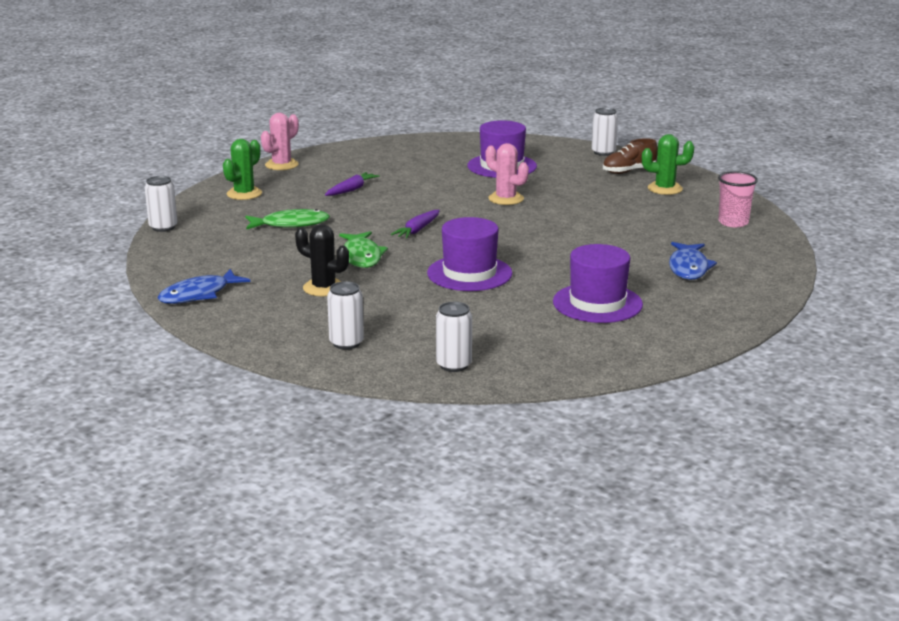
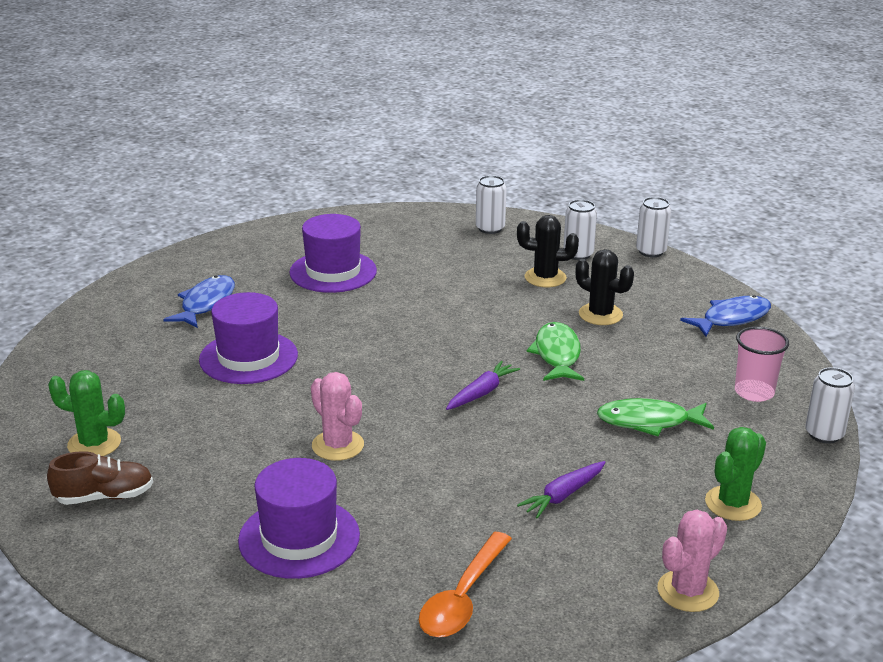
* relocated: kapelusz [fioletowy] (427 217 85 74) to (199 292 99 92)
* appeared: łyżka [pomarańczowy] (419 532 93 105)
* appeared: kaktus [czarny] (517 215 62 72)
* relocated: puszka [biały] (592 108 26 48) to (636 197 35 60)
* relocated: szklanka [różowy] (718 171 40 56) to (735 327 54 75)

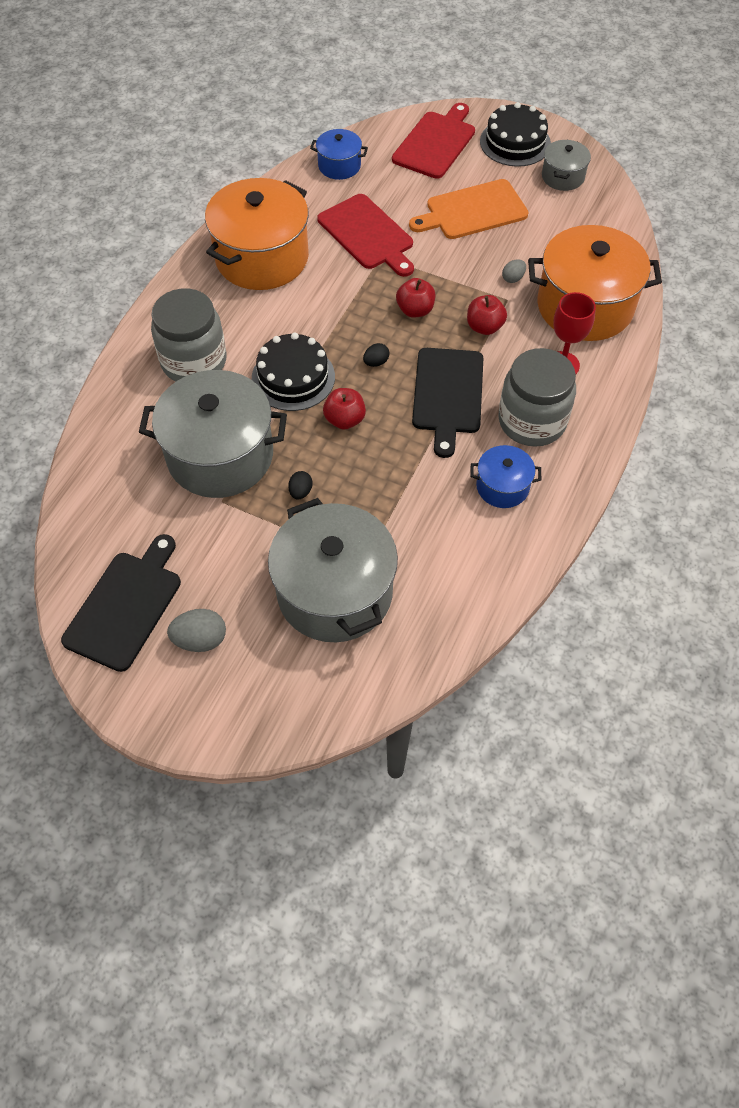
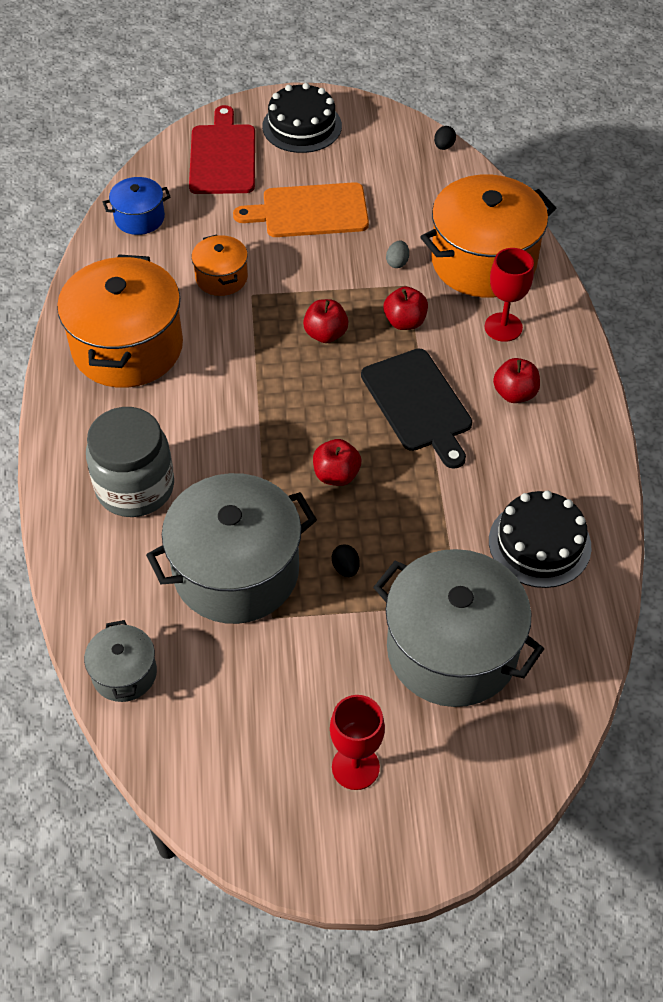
* relocated: garnek [szary] (542 140 49 51) to (84 620 73 82)
* exchanged: deska do krojenia [czerwony] (317 194 97 83) to garnek [pomarańczowy] (192 234 56 62)
* spun: deska do krojenia [pomarańczowy] (409 179 119 60) = (233 182 136 55) 45 degrees clockwise
* exchanged: jajko [szary] (167 609 59 43) to kielich [czerwony] (330 695 55 95)
* relocated: jajko [czarny] (363 343 26 24) to (434 126 22 24)
* relocated: tort [czarny] (251 332 84 79) to (489 491 103 97)
* exchanged: słoik [szary] (498 348 78 99) to jabłko [czerwony] (493 358 47 45)
* missing: deska do krojenia [czarny] (61 534 120 138)
* missing: garnek [niebieski] (470 445 71 63)

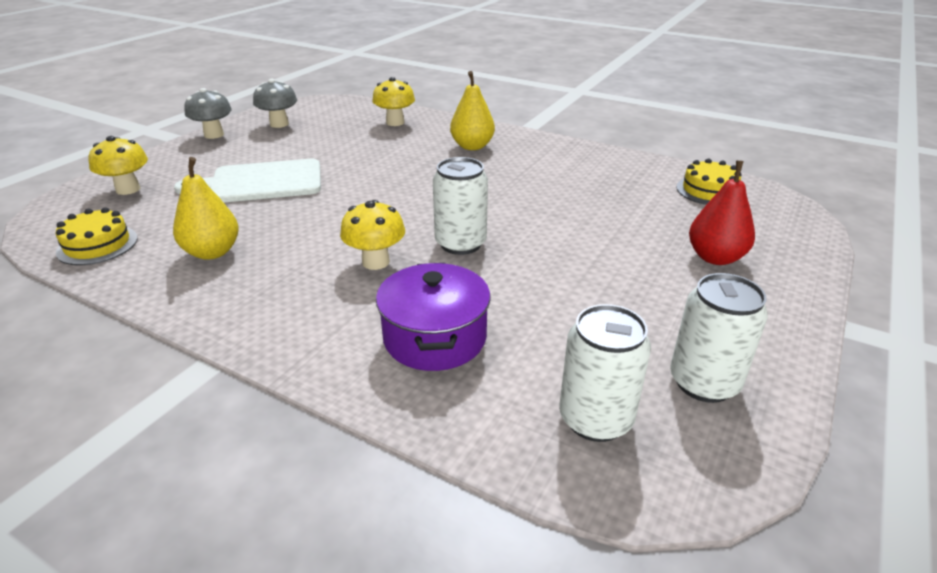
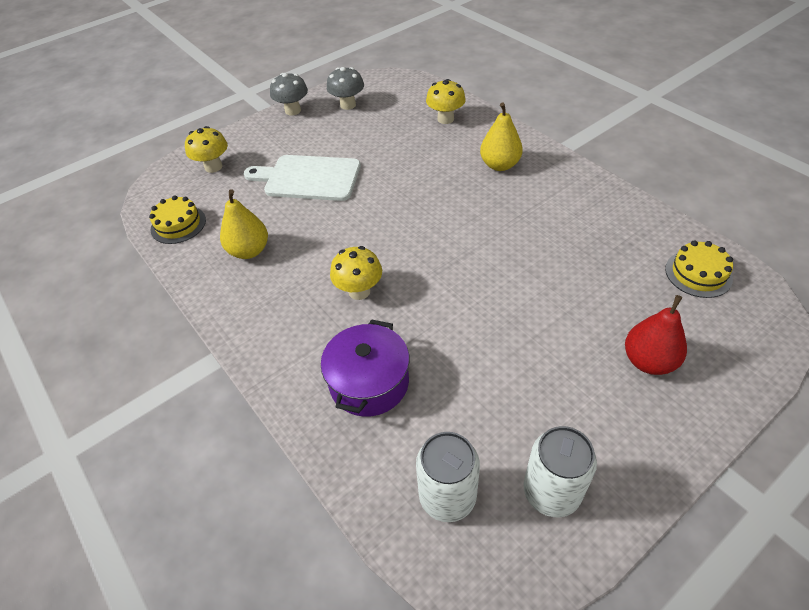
* missing: puszka [biały] (433 157 55 98)

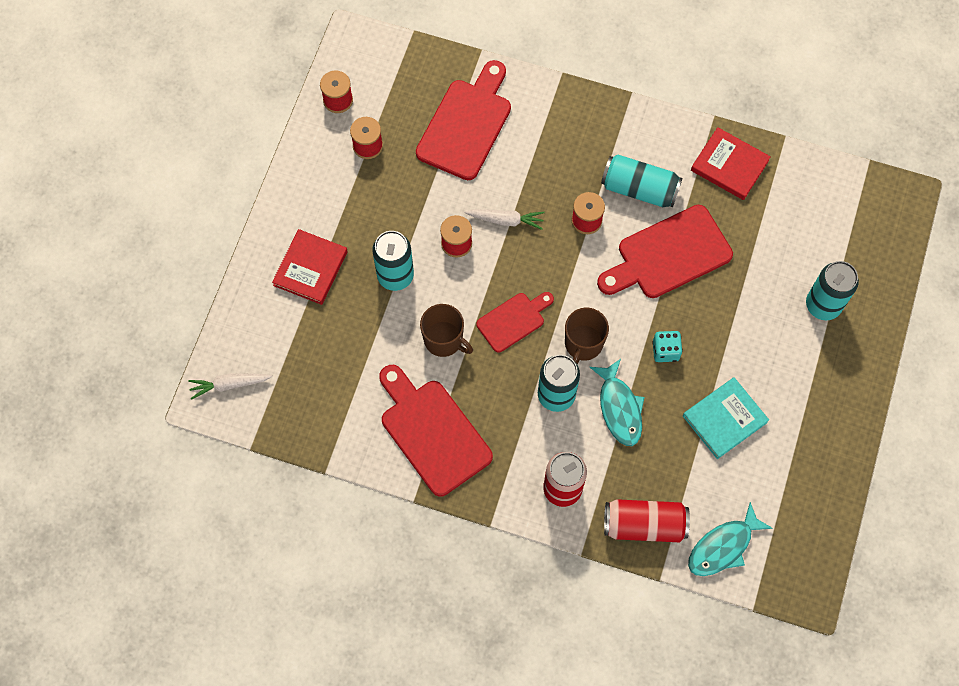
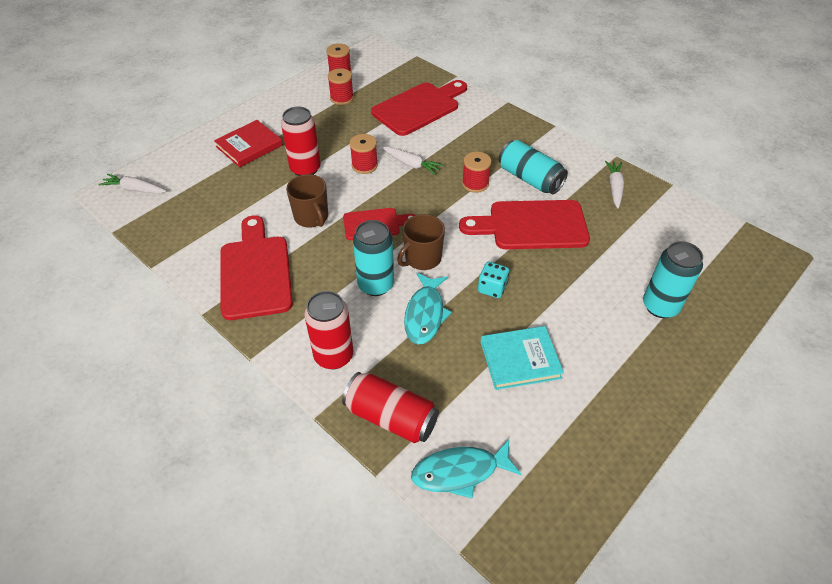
* colour: puszka [turkusowy] (372 231 42 60) to puszka [czerwony] (281 107 40 69)
* exchanged: książka [czerwony] (691 127 80 73) to marchewka [biały] (605 161 19 47)

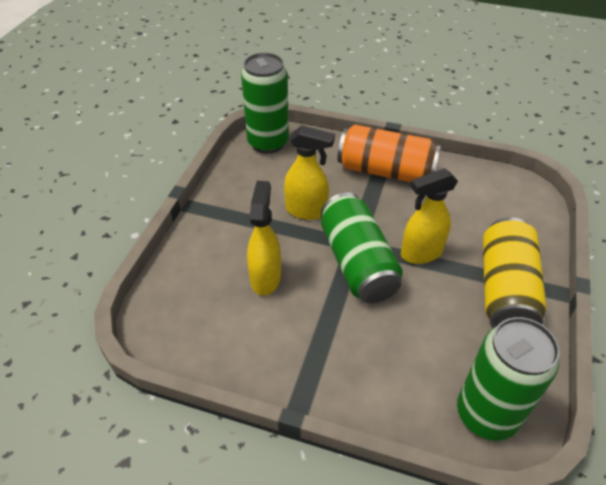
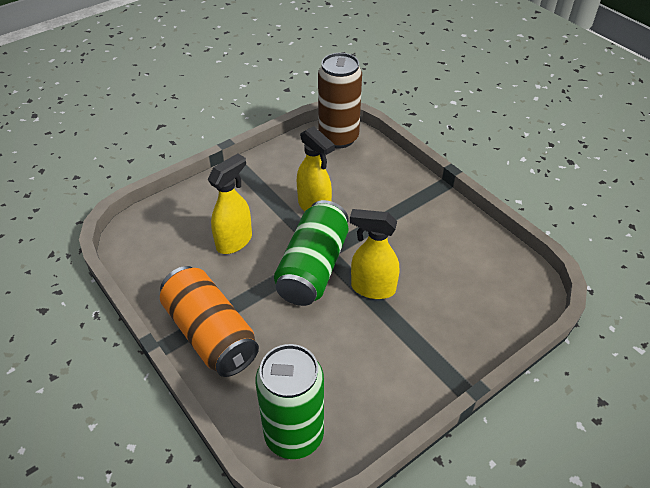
* relocated: puszka [pomarańczowy] (337 125 104 57) to (160 266 99 111)
* colour: puszka [zielony] (241 53 48 101) to puszka [brązowy] (318 53 44 95)
* missing: puszka [żółty] (483 217 64 111)

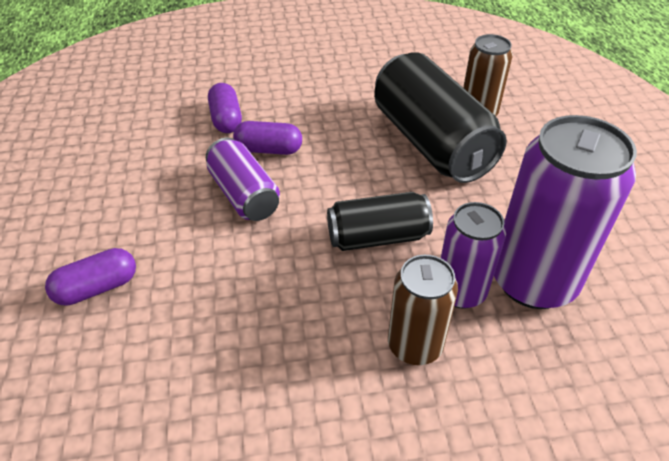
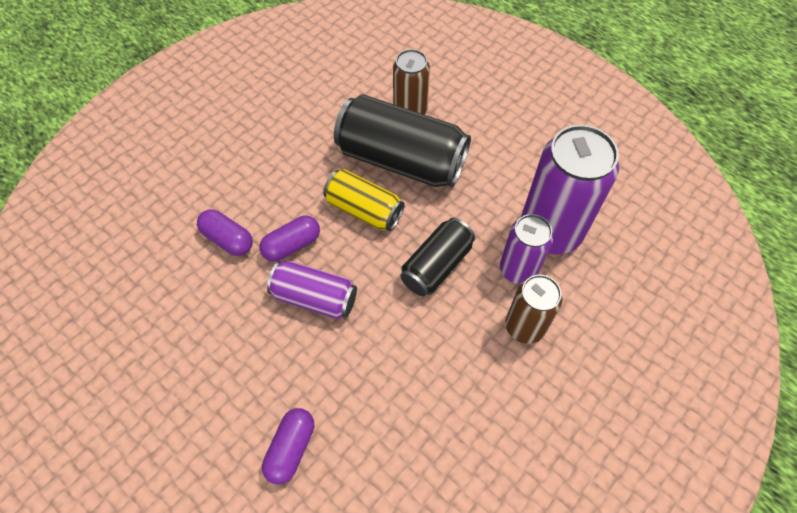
* appeared: puszka [żółty] (323 169 82 62)

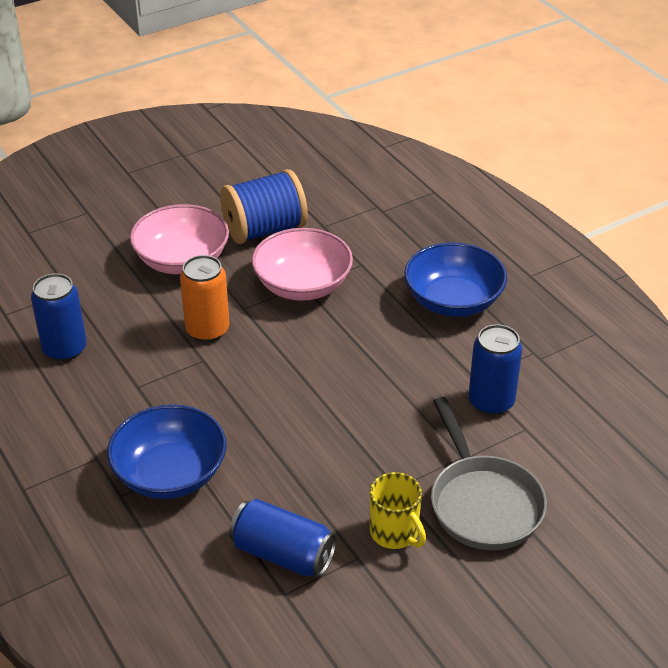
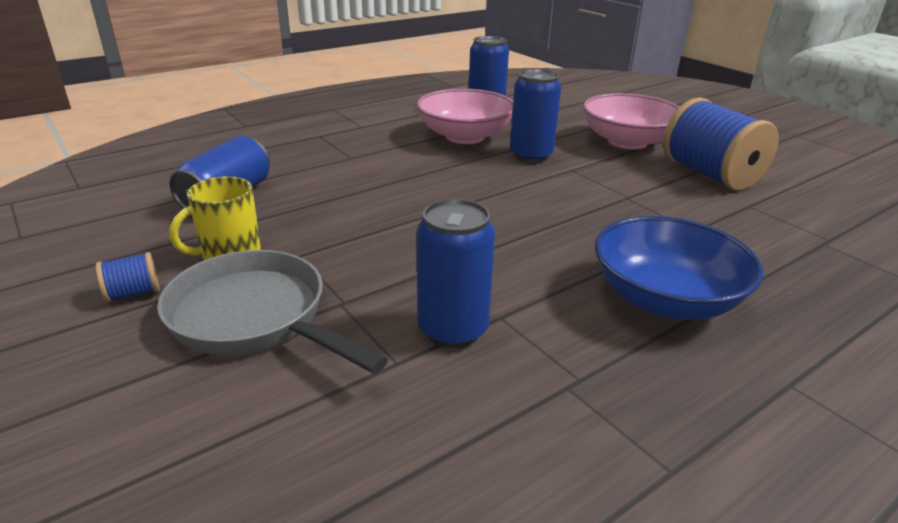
* appeared: szpulka [niebieski] (96 252 64 51)
* spun: patelnia [szary] (431 397 116 153) = (157 250 231 124) 60 degrees clockwise
* relocated: miska [różowy] (252 228 101 73) to (417 89 96 55)
* colour: puszka [pomarańczowy] (180 255 49 87) to puszka [niebieski] (510 69 51 94)
* missing: miska [niebieski] (107 404 120 95)

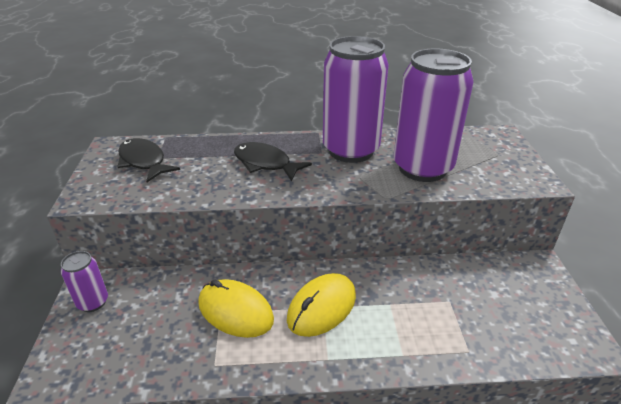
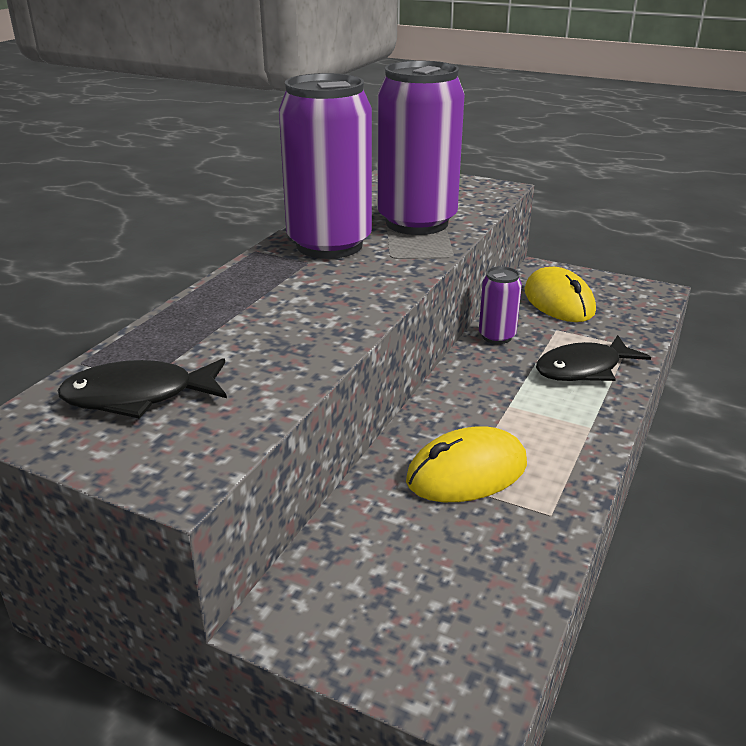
* relocated: puszka [fioletowy] (61 251 47 61) to (479 266 43 78)
* relocated: myszka [żółty] (287 273 69 64) to (524 267 72 55)
* relocated: ryba [czarny] (234 142 78 39) to (536 335 115 46)

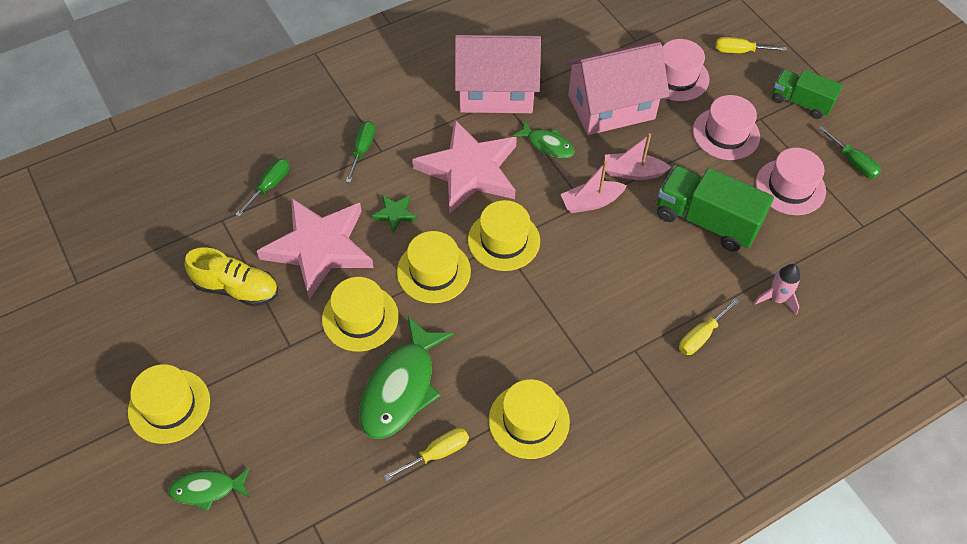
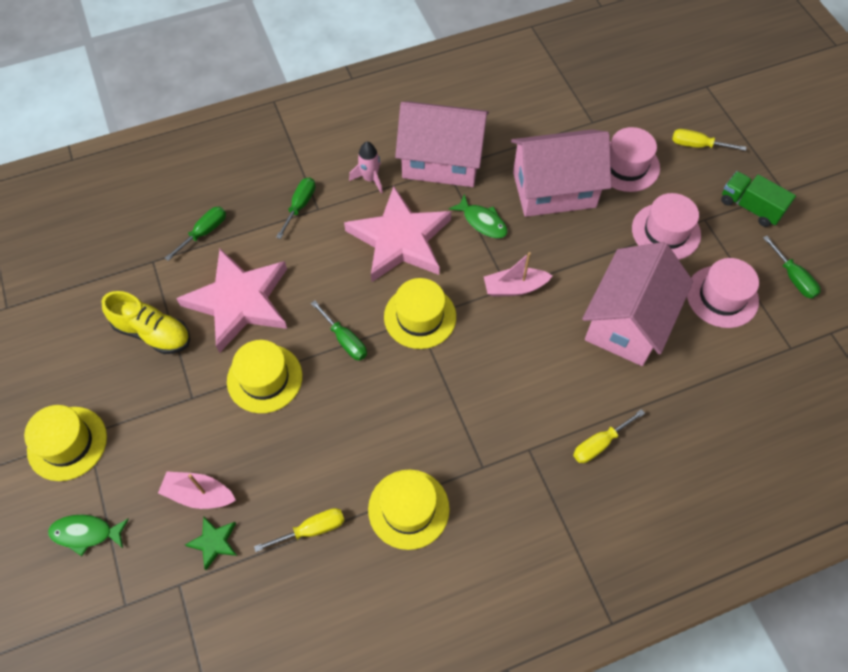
* relocated: łódka [różowy] (605 133 66 47) to (158 472 78 37)
* relocated: gwiazda [zielony] (371 195 46 39) to (185 517 52 53)
* exchanged: kapelusz [żółty] (397 231 74 72) to śrubokręt [zielony] (311 301 56 60)
* relocated: rakieta [różowy] (754 264 46 51) to (349 142 34 52)
* exchanged: ciężarówka [zielony] (657 165 117 87) to domek [różowy] (582 242 111 124)
* missing: ryba [zielony] (359 316 95 123)

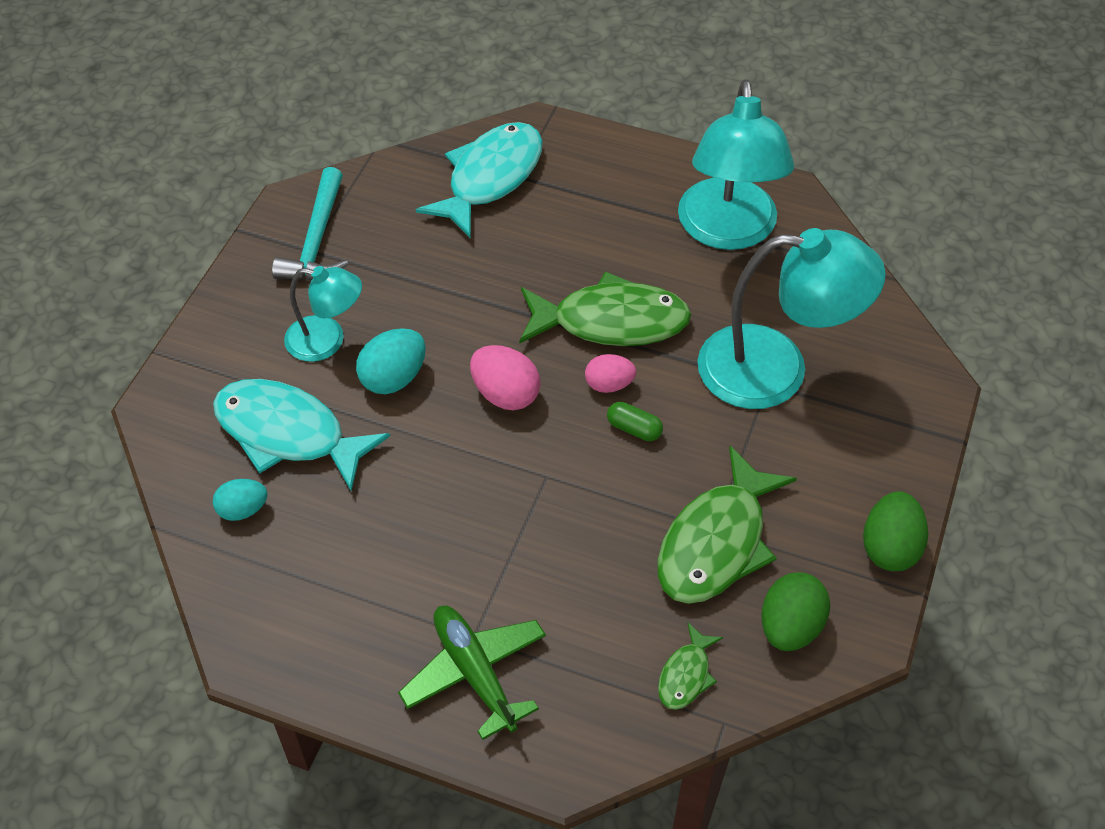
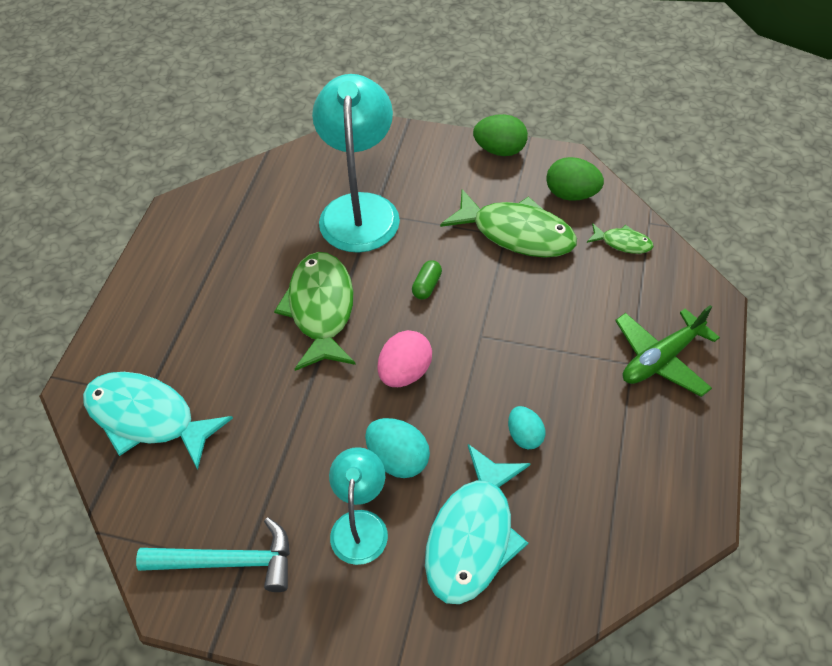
* relocated: jajko [turkusowy] (213 479 55 42) to (508 406 38 43)
* missing: jajko [różowy] (585 354 51 39)
* missing: lampka [turkusowy] (678 79 116 171)

